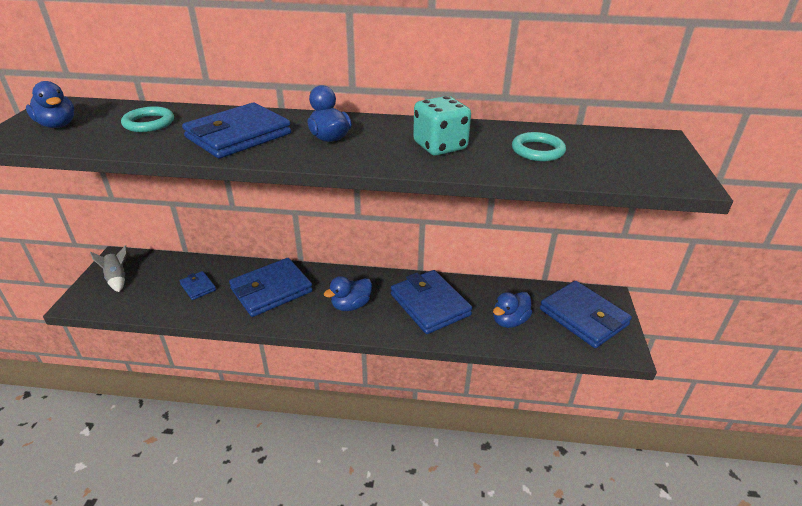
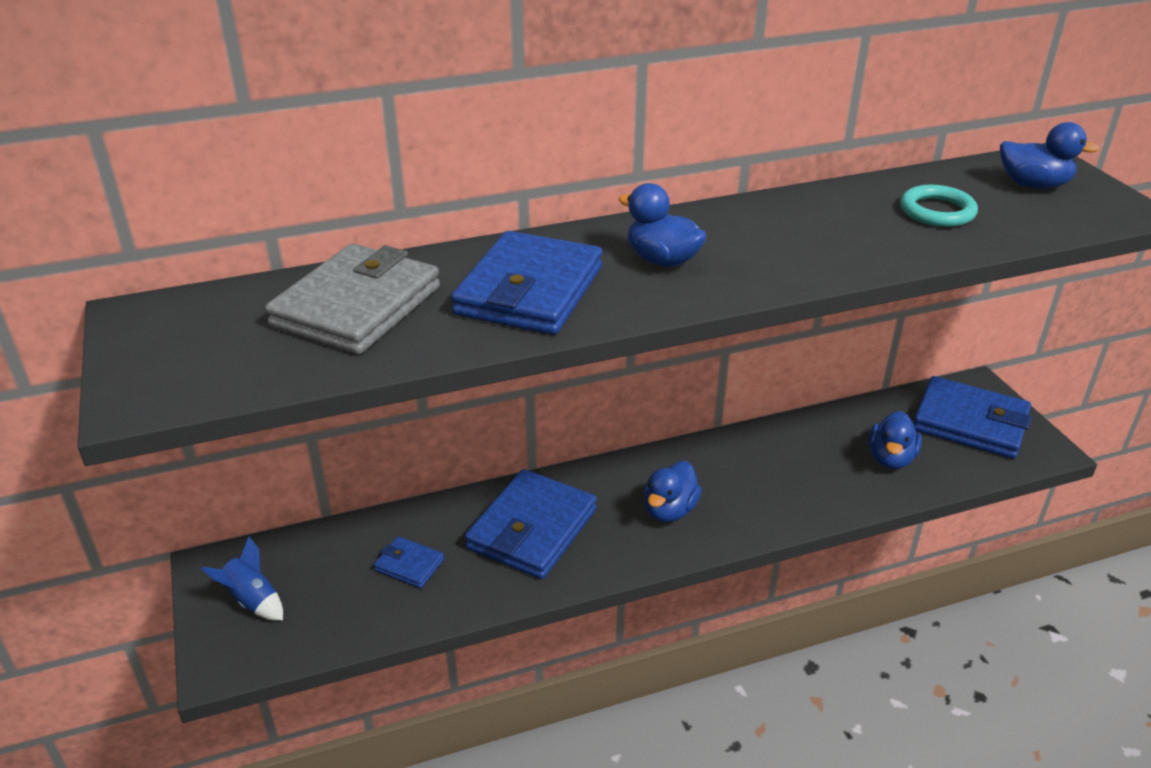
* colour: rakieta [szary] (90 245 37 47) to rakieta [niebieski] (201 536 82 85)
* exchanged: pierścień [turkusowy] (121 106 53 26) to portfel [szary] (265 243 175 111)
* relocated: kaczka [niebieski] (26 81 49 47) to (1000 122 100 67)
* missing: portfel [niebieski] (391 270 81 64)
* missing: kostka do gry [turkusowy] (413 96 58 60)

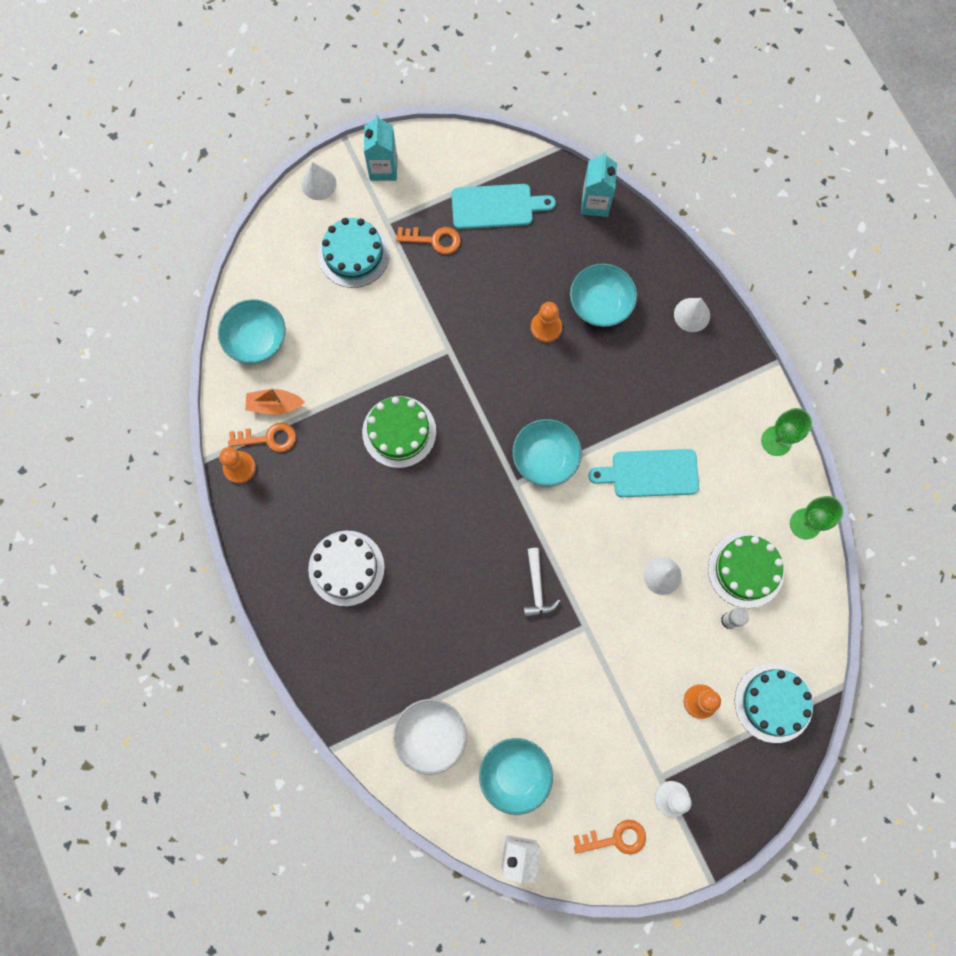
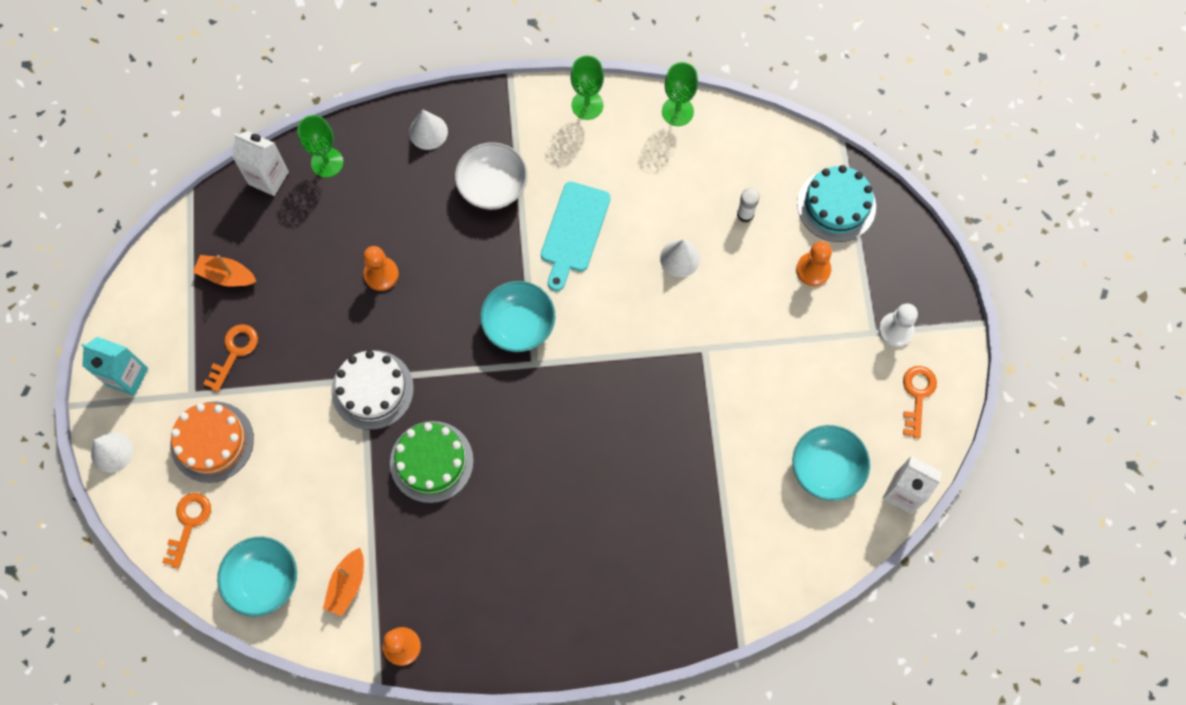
* relocated: klucz [pomarańczowy] (228 423 68 29) to (162 493 49 76)
* colour: tort [turkusowy] (318 218 72 70) to tort [pomarańczowy] (170 401 84 82)
* exchanged: deska do krojenia [turkusowy] (452 184 104 45) to łódka [pomarańczowy] (193 255 63 31)
* colour: karton mleka [turkusowy] (581 152 36 65) to karton mleka [biały] (232 131 57 65)
* appeared: kielich [zielony] (298 115 46 63)
* relocated: tort [biały] (308 531 77 75) to (331 350 83 80)
* relocated: miska [biały] (393 699 73 75) to (455 142 73 68)
* missing: młotek [biały] (523 548 37 70)
* missing: miska [turkusowy] (570 263 67 64)
* missing: tort [zielony] (708 532 76 76)

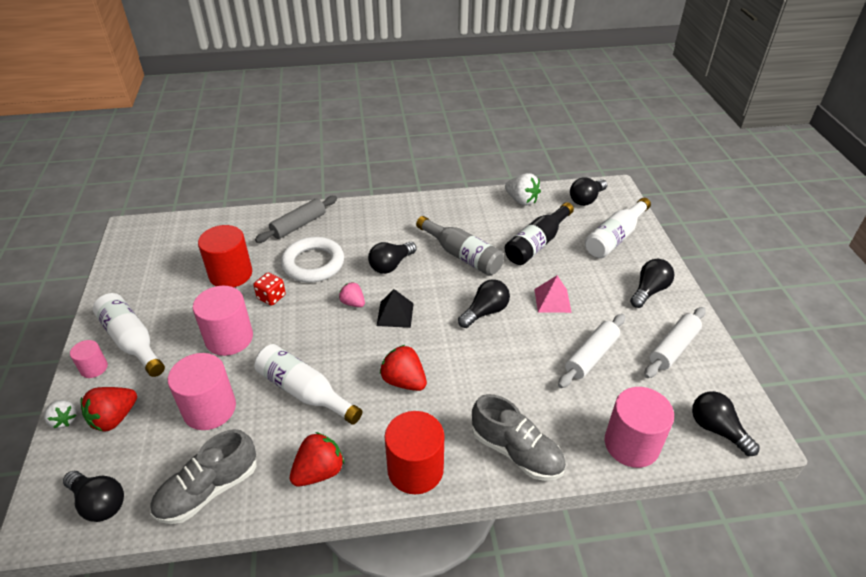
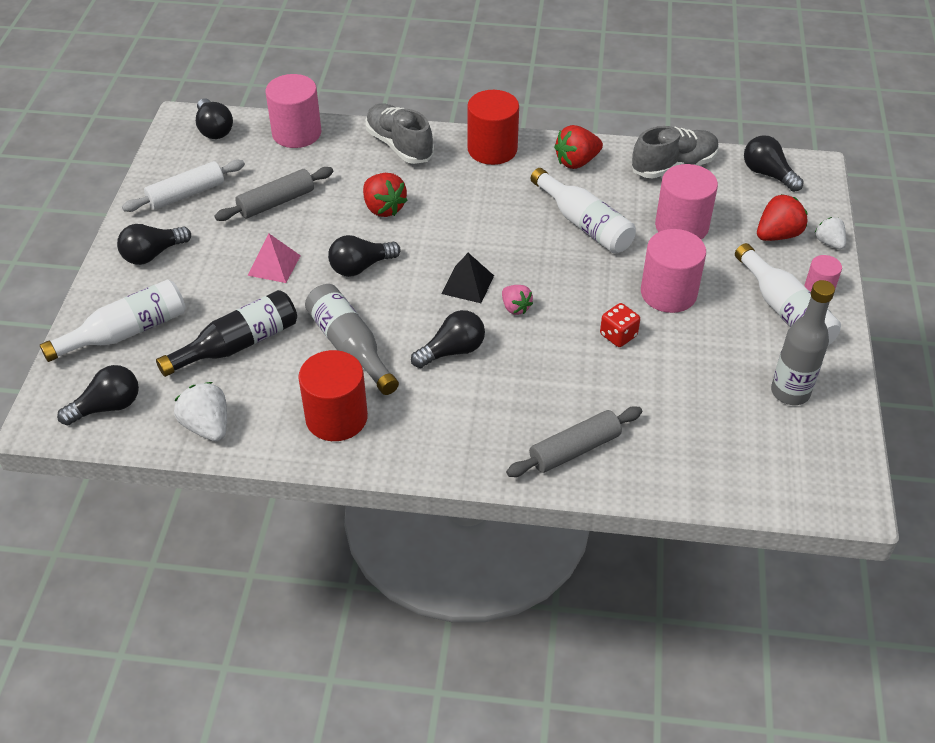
* colour: wałek do ciasta [biały] (558 314 67 74) to wałek do ciasta [szary] (214 167 119 54)
* relocated: walec [czerwony] (198 225 54 62) to (298 350 70 91)
* relocated: truskawka [czerwony] (380 345 47 46) to (363 173 45 44)
* appeared: butelka [szary] (771 280 64 125)
* missing: pierścień [biały] (281 237 63 45)

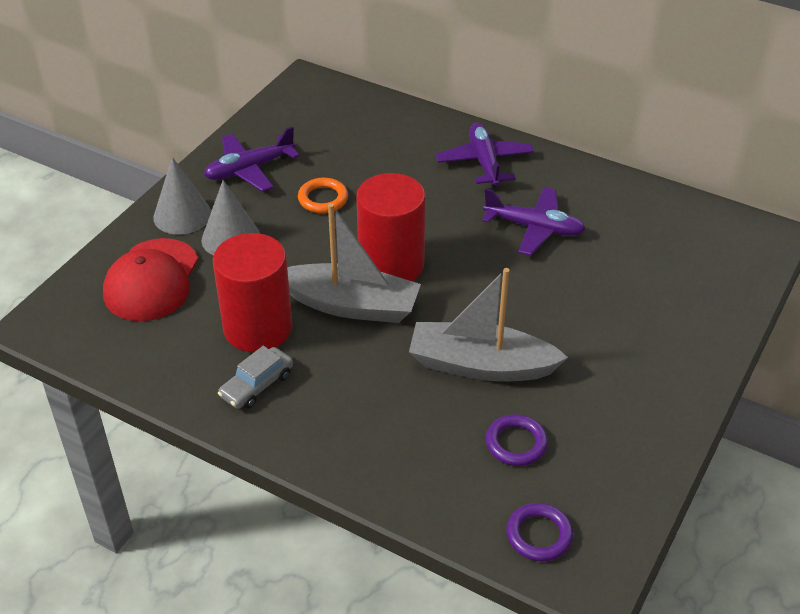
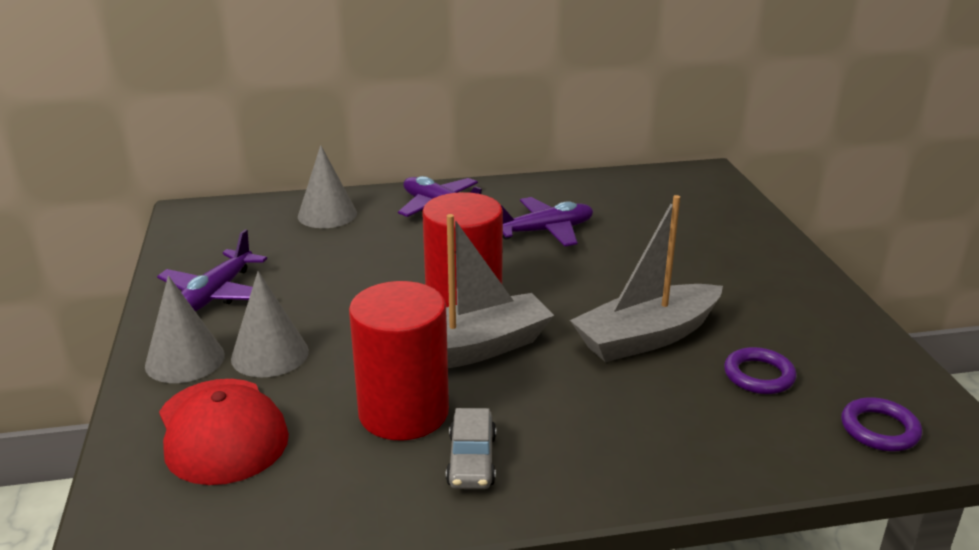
* appeared: stożek [szary] (298 145 59 83)
* missing: pierścień [pomarańczowy] (298 178 50 35)

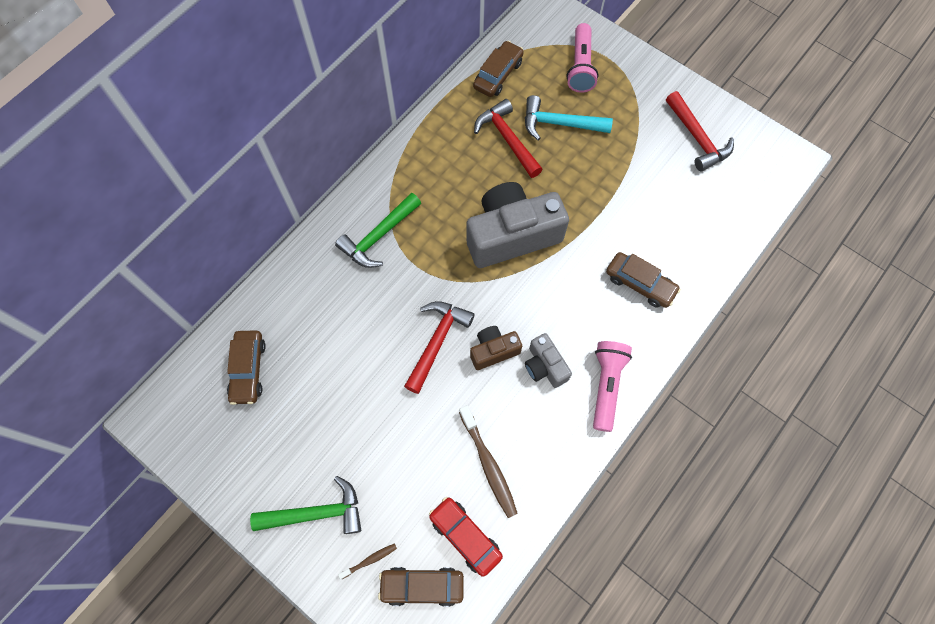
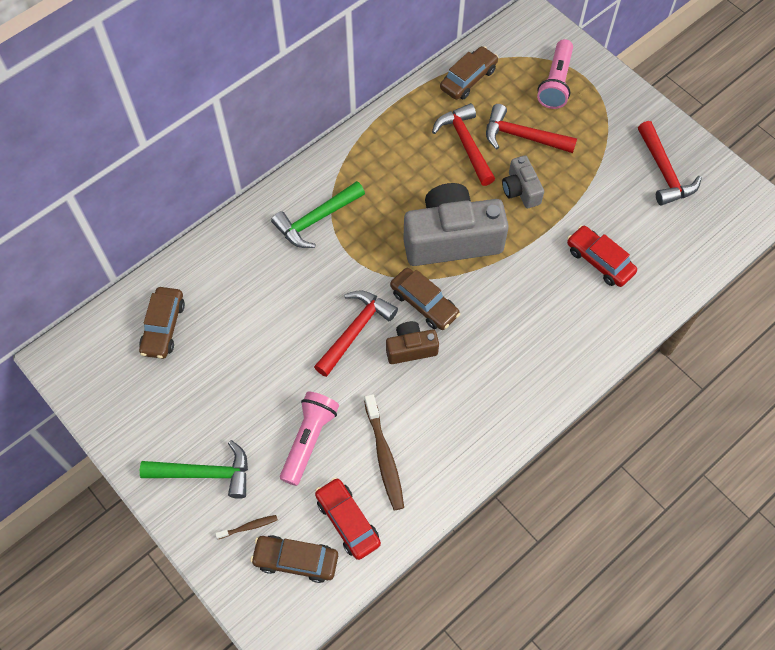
* relocated: latarka [różowy] (593 341 39 91) to (280 392 59 94)
* relocated: samochód [brązowy] (606 252 75 56) to (390 268 70 62)
* colour: młotek [turkusowy] (525 95 88 45) to młotek [czerwony] (486 104 91 49)
* relocated: aparat fotograficzny [szary] (525 333 47 55) to (502 155 42 53)
* appeared: samochód [czerwony] (567 225 70 62)

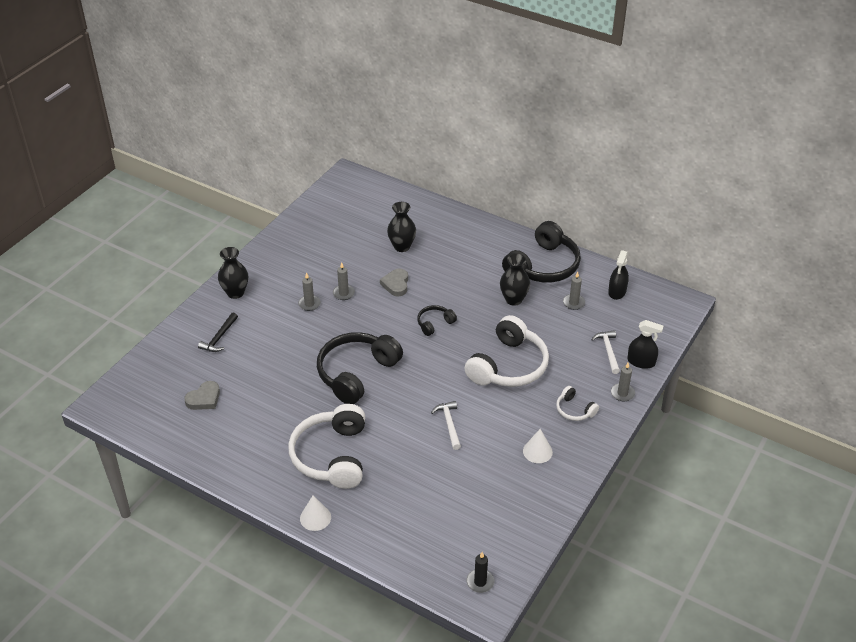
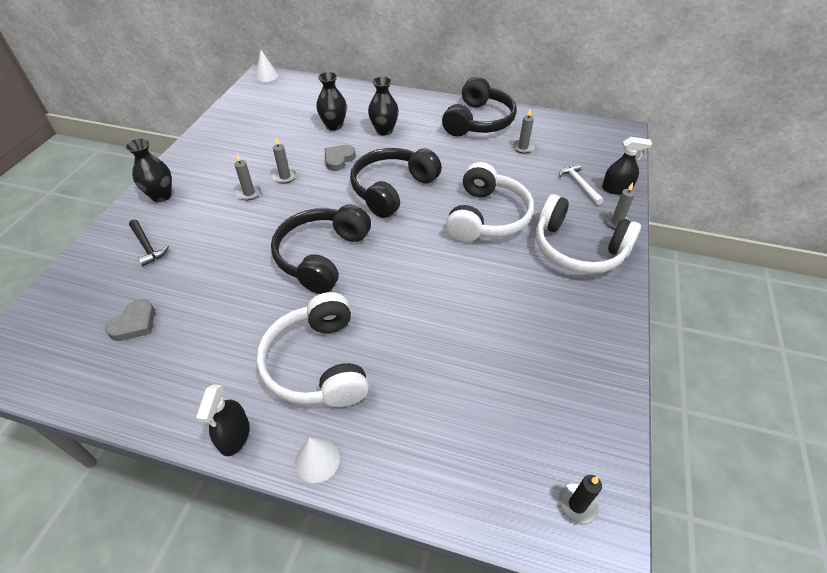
* spun: młotek [czarny] (198 312 40 40) = (129 220 40 46) 45 degrees counterclockwise
* relocated: spryskiwacz [czarny] (608 250 21 50) to (196 385 54 71)
* relocated: stożek [biały] (523 429 30 34) to (255 50 23 32)
* spun: serce [szary] (380 268 28 29) = (325 145 31 26) 45 degrees clockwise
* size: słuchawki [czarny] (417 305 40 31) = (350 148 92 70) x2.13
* relocated: wazon [czarny] (500 254 30 51) to (368 76 31 60)
* size: słuchawki [biały] (556 386 43 35) = (536 194 105 80) x2.13
* missing: młotek [biały] (431 401 30 49)

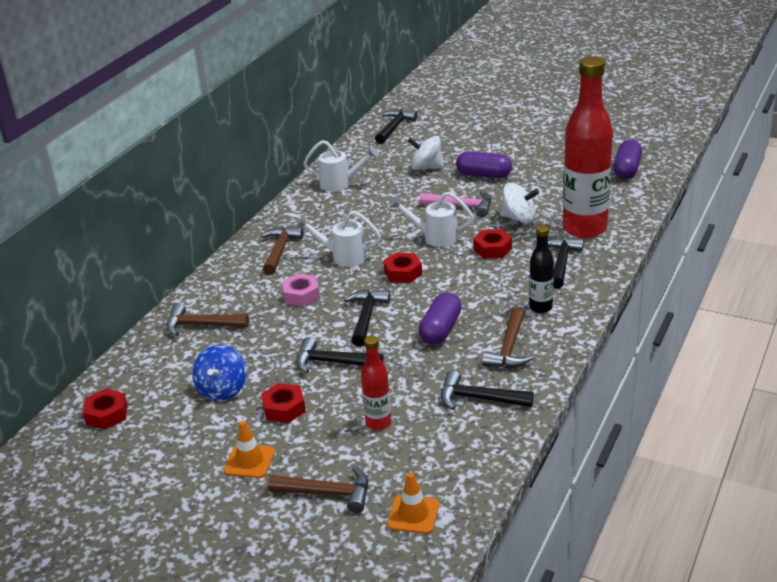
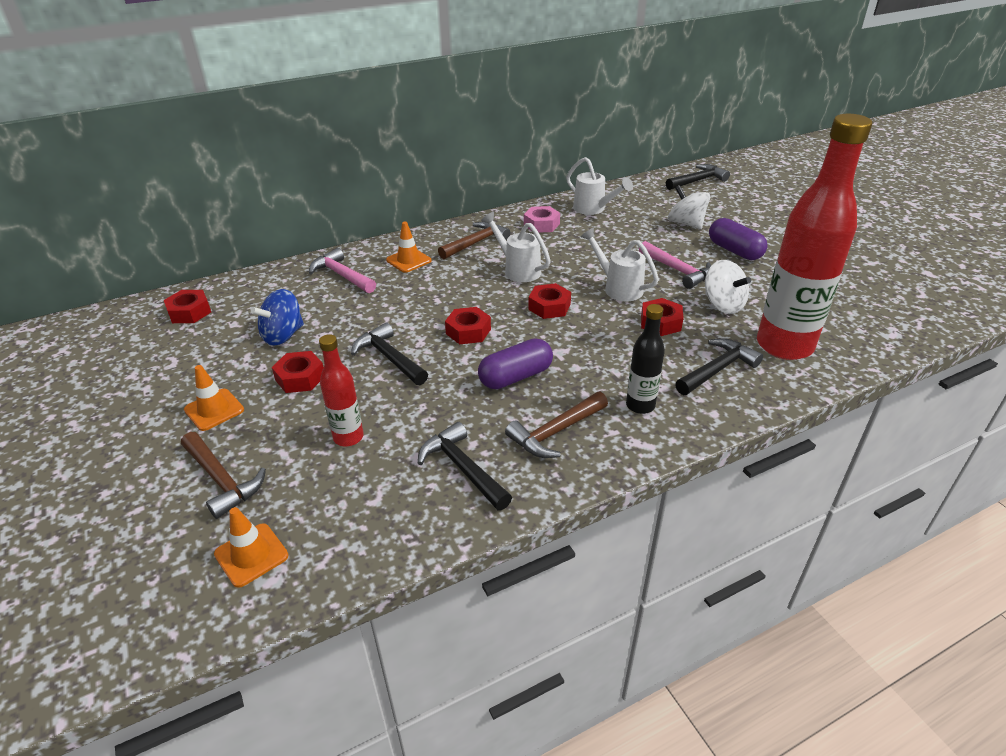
* colour: młotek [brązowy] (166 303 83 33) to młotek [różowy] (309 248 67 45)
* appeared: pachołek [pomarańczowy] (386 222 45 51)
* exchanged: młotek [czarny] (344 290 46 56) to nakrętka [czerwony] (445 307 46 37)
* relocated: nakrętka [różowy] (282 274 38 33) to (524 206 36 27)
* missing: kapsułka [fioletowy] (613 140 29 39)

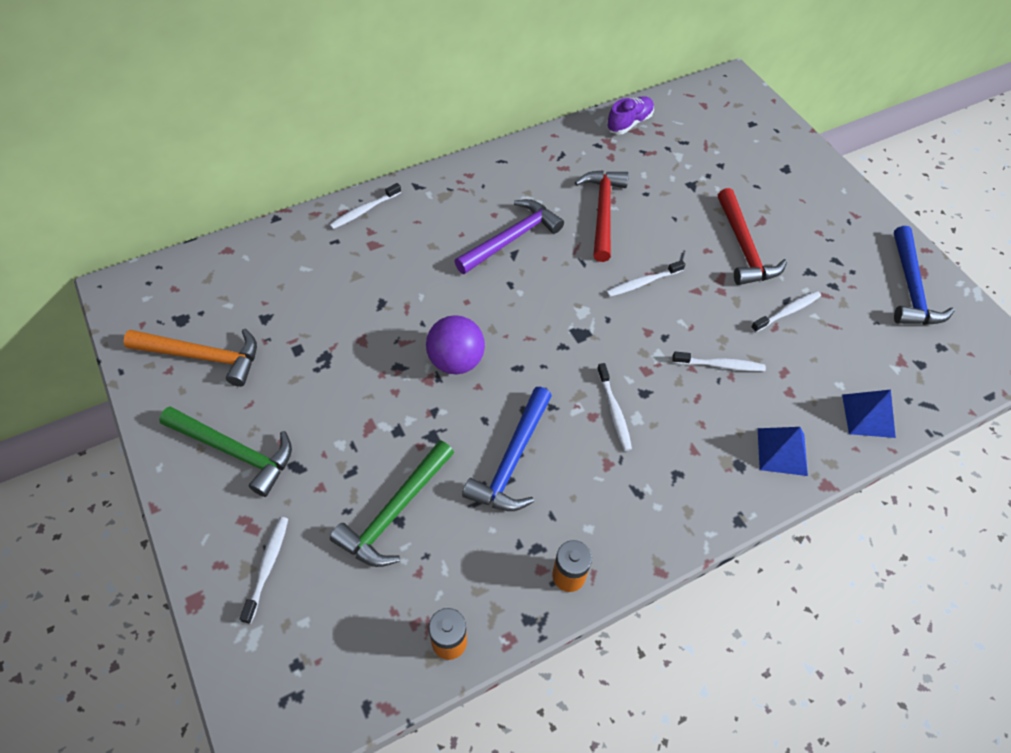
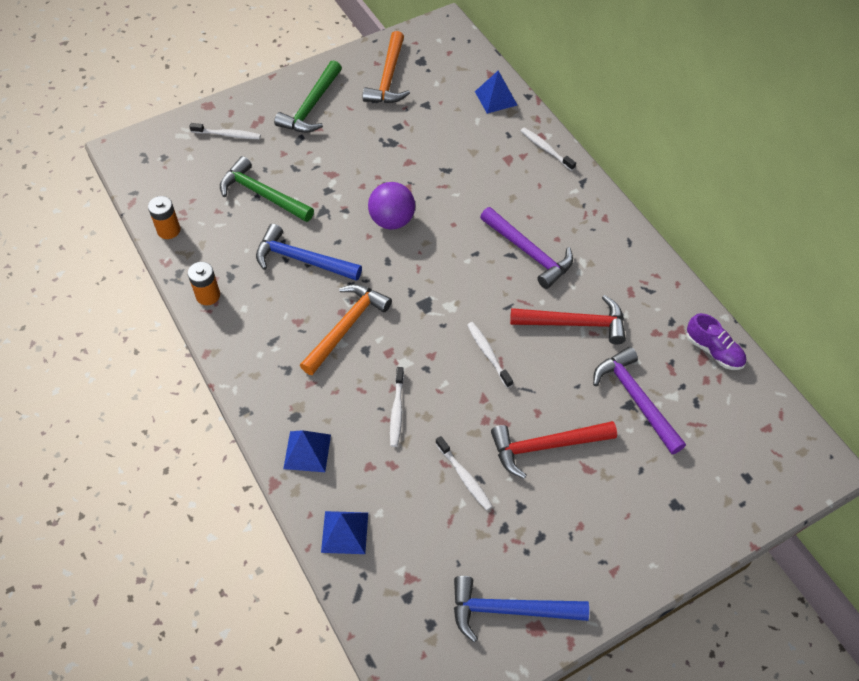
* exchanged: szczoteczka do zębów [biały] (597 363 35 88) to młotek [pomarańczowy] (300 284 92 91)
* appeared: piramida [niebieski] (475 71 42 43)
* appeared: młotek [fioletowy] (593 347 93 107)

